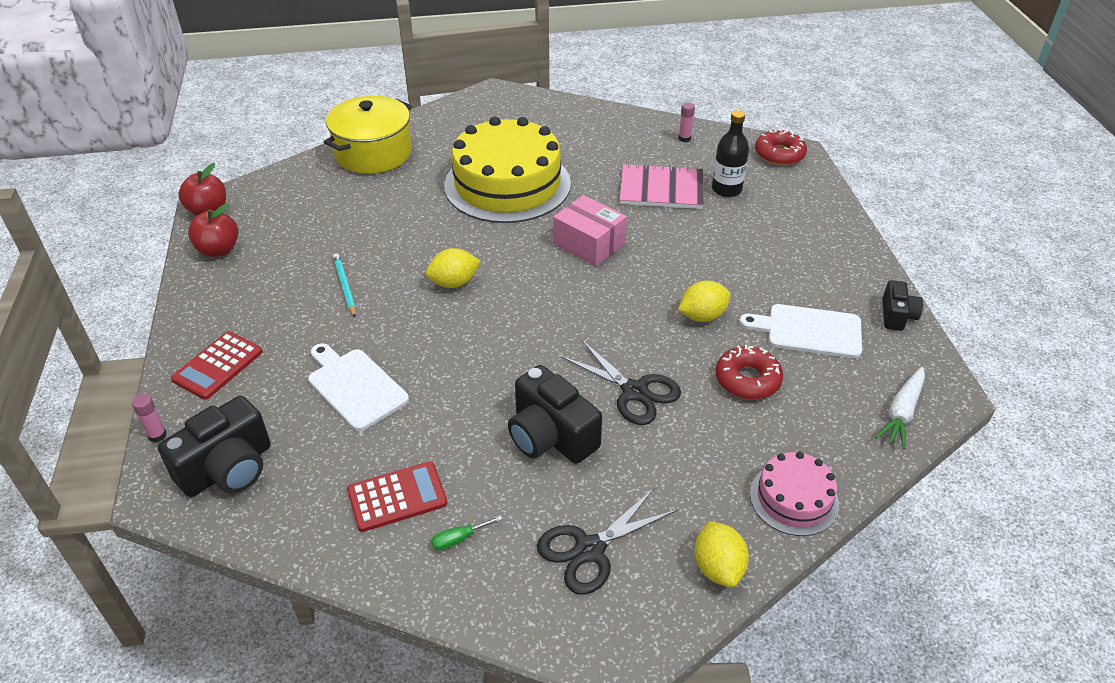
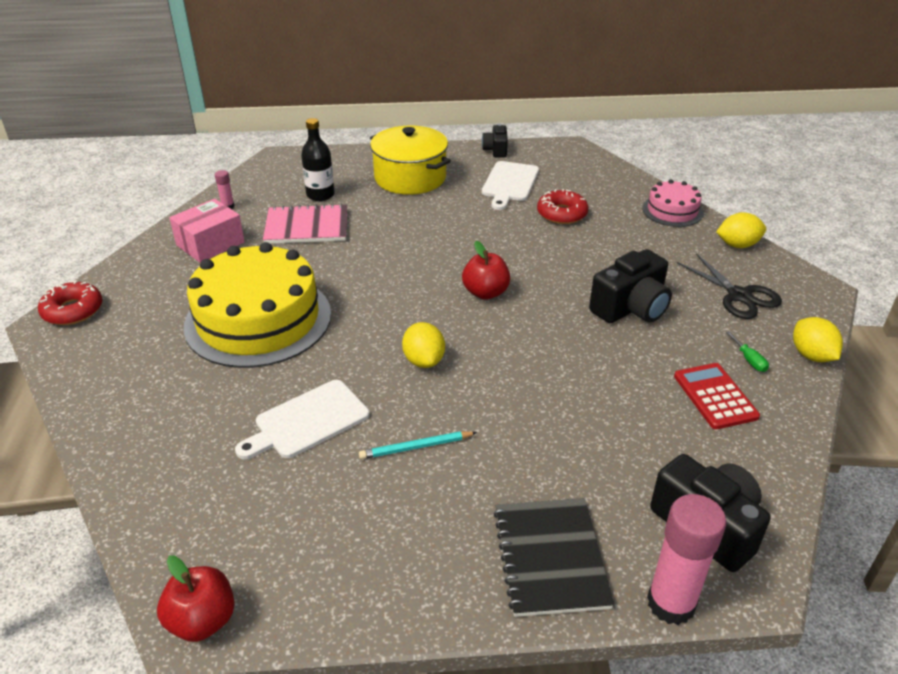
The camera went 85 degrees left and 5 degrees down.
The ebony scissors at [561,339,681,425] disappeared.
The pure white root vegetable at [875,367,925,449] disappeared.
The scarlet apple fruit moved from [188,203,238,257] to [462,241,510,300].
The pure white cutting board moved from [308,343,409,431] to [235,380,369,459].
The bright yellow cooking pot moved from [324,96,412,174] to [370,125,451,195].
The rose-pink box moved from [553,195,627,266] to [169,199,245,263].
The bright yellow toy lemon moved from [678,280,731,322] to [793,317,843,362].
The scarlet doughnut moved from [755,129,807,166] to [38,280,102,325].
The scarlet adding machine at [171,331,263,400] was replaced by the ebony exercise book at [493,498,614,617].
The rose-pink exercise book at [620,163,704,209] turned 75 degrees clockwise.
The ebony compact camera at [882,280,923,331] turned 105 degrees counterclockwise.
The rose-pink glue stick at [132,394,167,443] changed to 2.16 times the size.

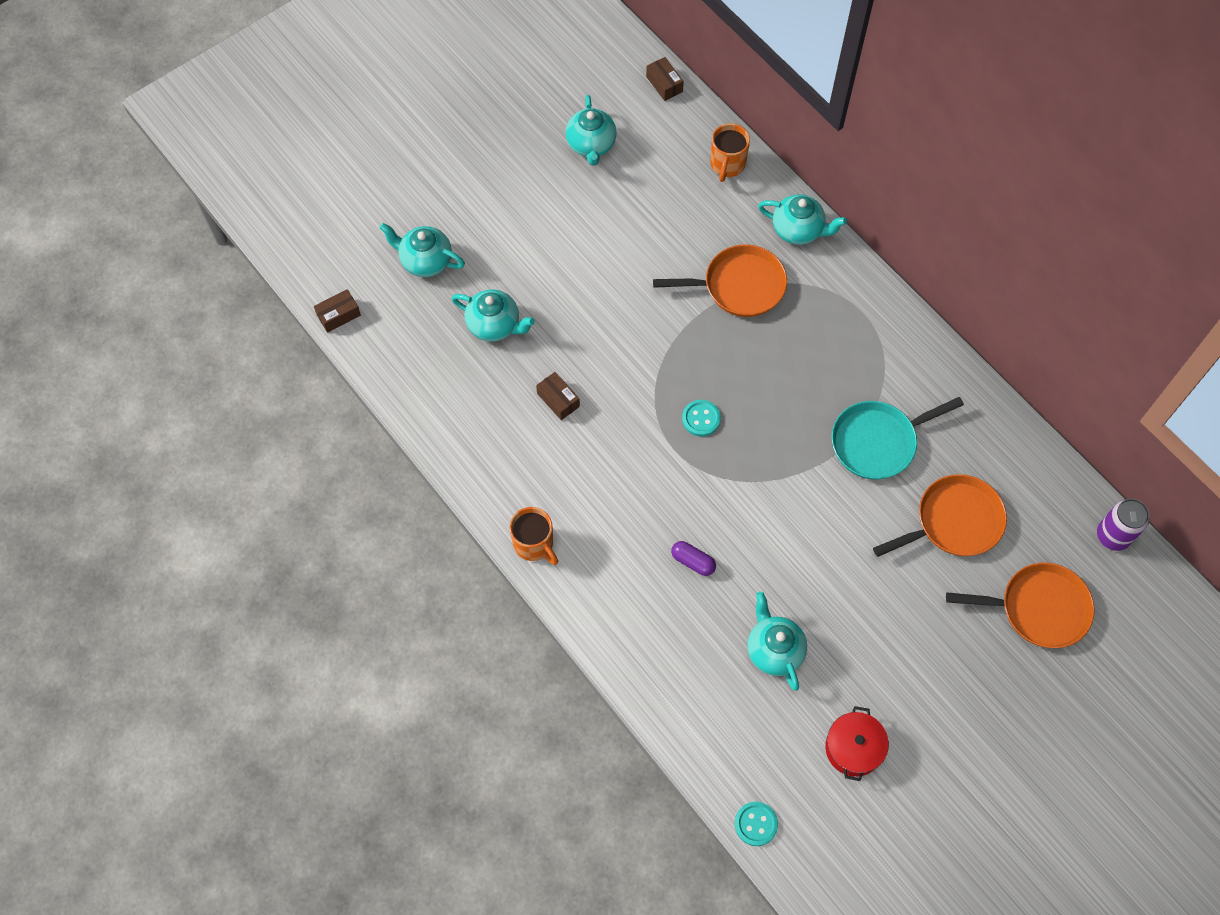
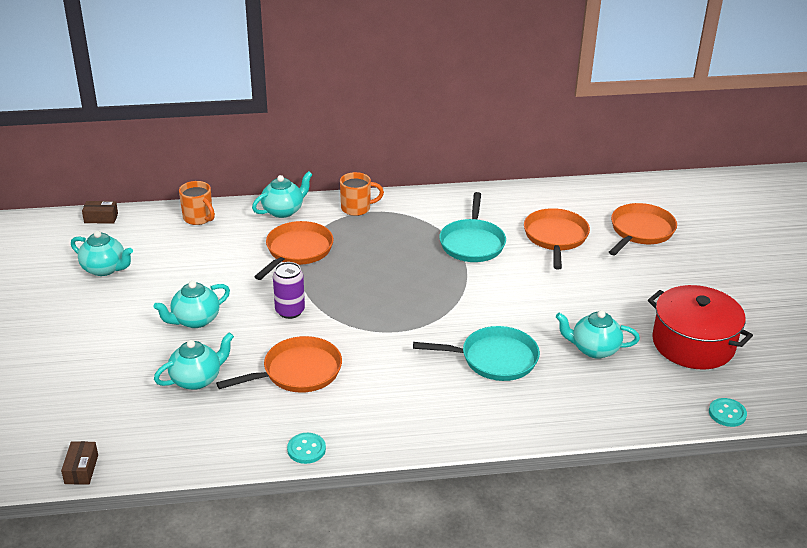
The camera went 60 degrees left and 30 degrees down.
The teal tea pot moved from [380,223,465,277] to [153,281,230,328].
The bright orange mug moved from [509,507,558,565] to [340,172,384,216].
The teal shirt button moved from [682,400,721,436] to [287,433,326,464].
The purple can moved from [1097,499,1149,551] to [273,262,305,319].
The brown box at [536,372,580,420] was replaced by the bright orange pan at [216,336,342,393].
The purple capsule at [671,541,716,576] was replaced by the teal pan at [413,326,540,381].
The scarlet cooking pot at [825,706,889,781] changed to 1.78 times the size.

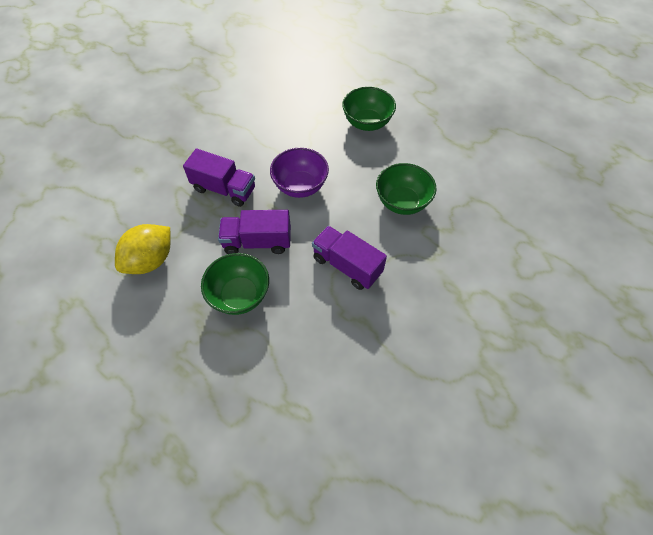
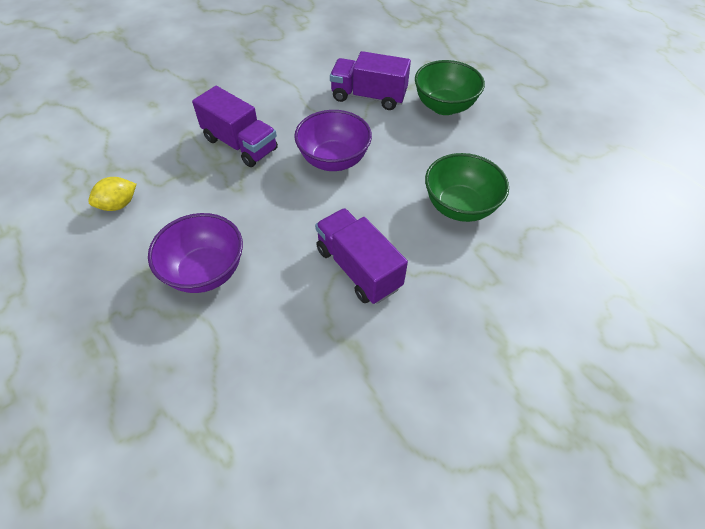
The camera went 15 degrees right and 5 degrees down.
The purple toy truck moved from [218,210,291,254] to [330,51,411,110].
The green deep dish at [201,253,269,315] became the purple deep dish at [148,213,243,293].
The bright yellow toy lemon at [115,224,170,274] changed to 0.57 times the size.

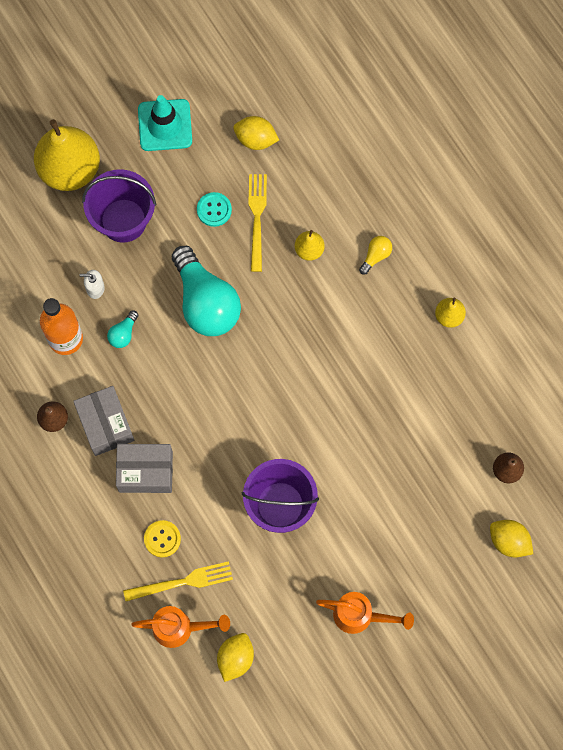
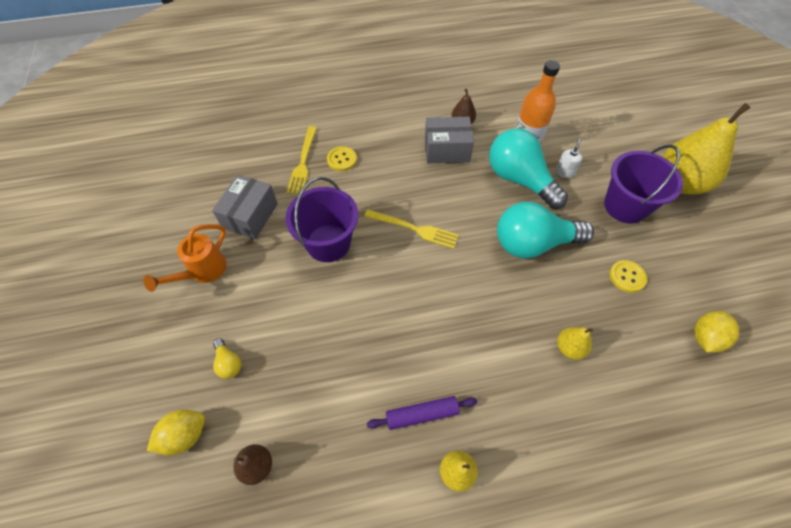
The camera went 110 degrees right and 15 degrees down.
The bright orange sprinkling can at [131,606,230,648] disappeared.
The teal traffic cone at [138,95,192,151] disappeared.
The bright yellow toy lemon at [217,633,254,682] disappeared.
The purple rolling pin at [367,396,477,430] appeared.
The ash-grey box moved from [116,444,173,493] to [212,175,278,239].
The bright yellow fork moved from [248,174,267,272] to [364,209,459,249].
The bright yellow lightbulb moved from [359,236,392,275] to [213,338,241,379].
The teal shirt button at [197,192,232,227] became the bright yellow shirt button at [610,260,647,293].
The teal lightbulb at [107,311,138,348] changed to 2.41 times the size.

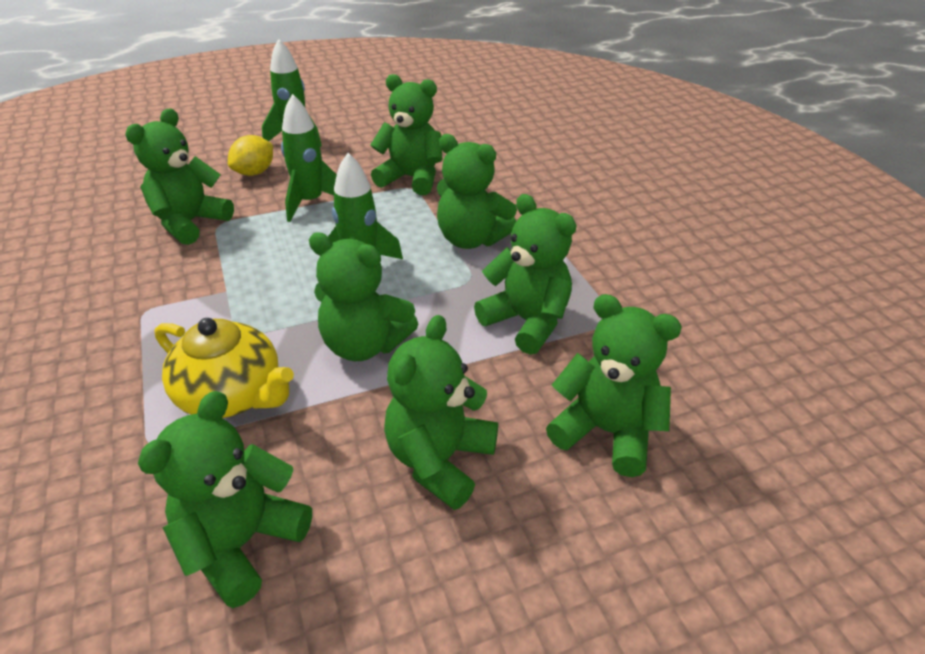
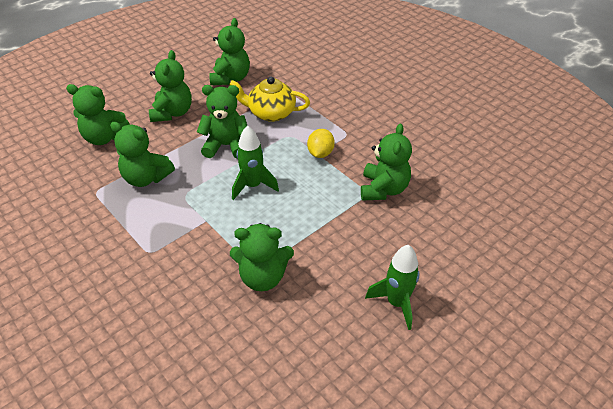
The camera went 160 degrees right and 5 degrees up.
The green rocket at [281,94,337,222] disappeared.
The green stuffed bear at [437,134,517,249] disappeared.
The bright yellow toy lemon moved from [228,135,273,176] to [307,129,335,158].

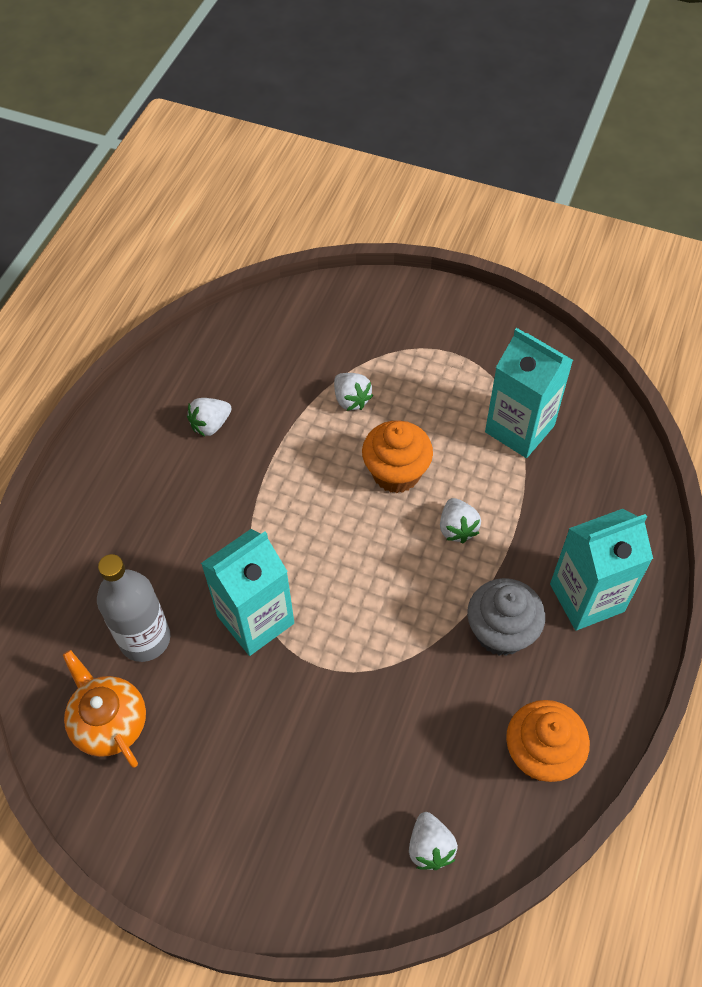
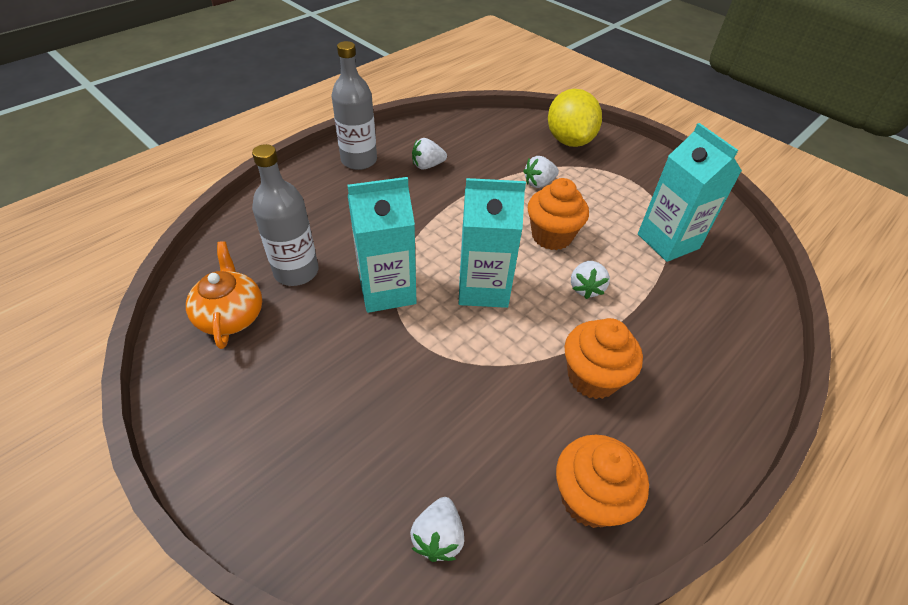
The camera went 20 degrees right and 10 degrees down.
The ash-grey bottle at [331,41,377,170] appeared.
The bright yellow toy lemon at [548,89,602,147] appeared.
The teal milk carton moved from [550,509,653,631] to [459,178,526,308].
The ash-grey fairy cake at [467,578,545,656] became the bright orange fairy cake at [564,318,643,399].
The pure white strawberry at [334,373,373,411] turned 75 degrees clockwise.

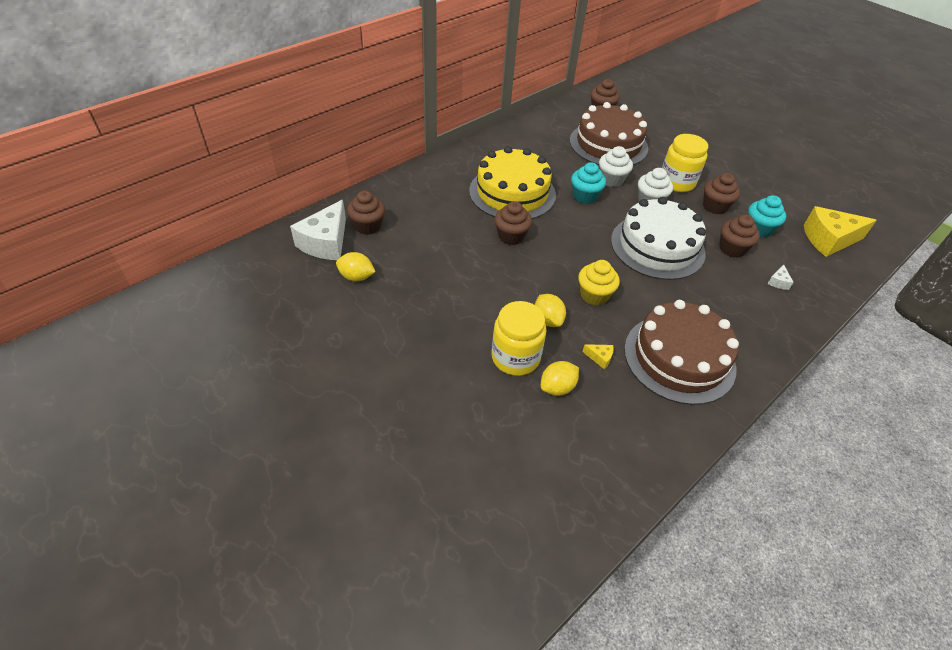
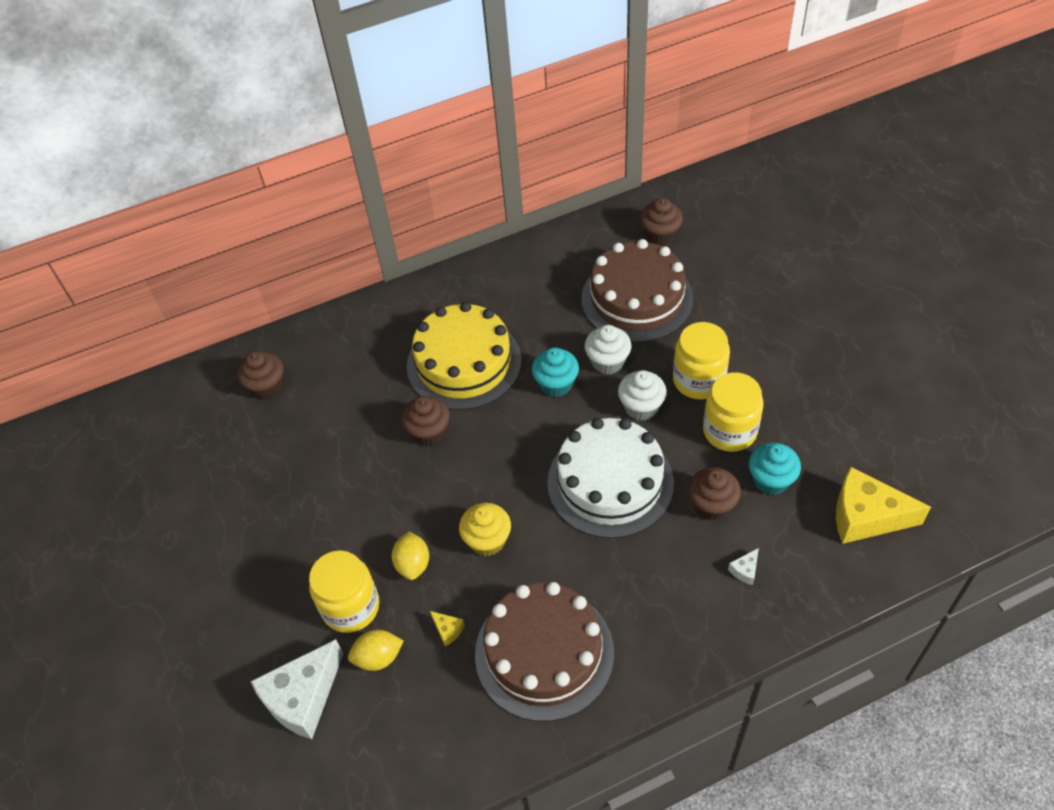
The camera went 25 degrees right and 5 degrees up.
The bright yellow toy lemon at [336,252,376,281] disappeared.
The pure white piece of cheese moved from [290,200,346,260] to [250,639,344,739].
The brown fairy cake at [703,173,740,214] was replaced by the bright yellow jam jar at [703,372,764,452].

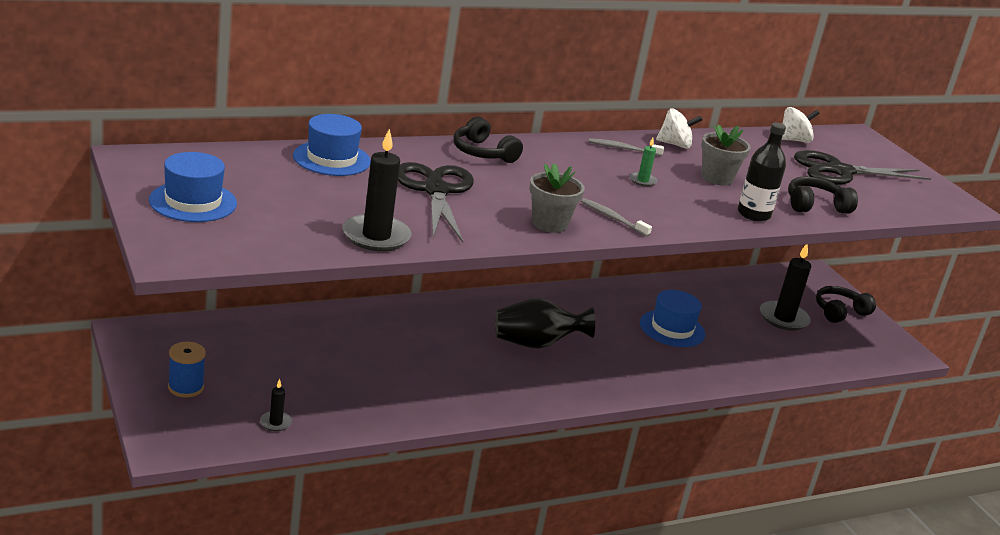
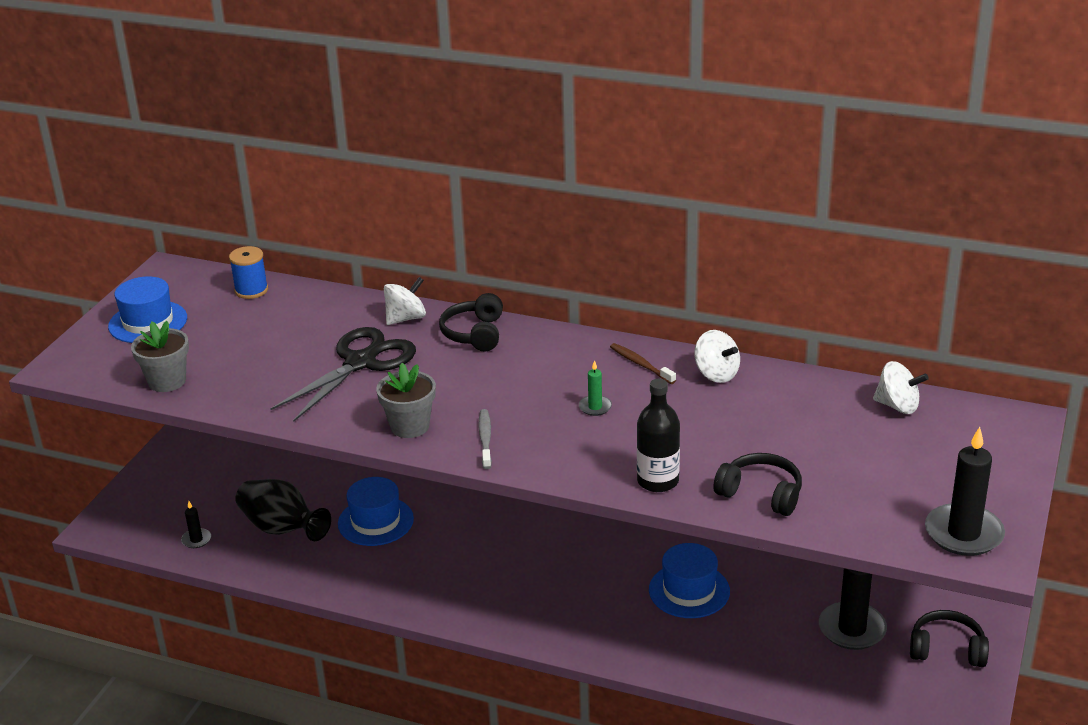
The camera went 50 degrees right and 5 degrees up.
The ebony scissors at [794,150,931,185] disappeared.
The pure white whirligig at [384,277,426,325] appeared.
The cobalt reel of thread moved from [168,342,206,398] to [229,246,268,299].
The cobalt tall hat moved from [293,114,371,176] to [338,477,414,546].
The ebony candle moved from [343,128,412,251] to [925,427,1005,556].
The ebony tall vase moved from [495,298,595,349] to [235,479,331,541].
The ash-grey potted plant moved from [701,124,751,186] to [131,321,189,392].
The ash-grey tooth brush at [589,138,664,156] became the brown tooth brush at [610,343,676,384].

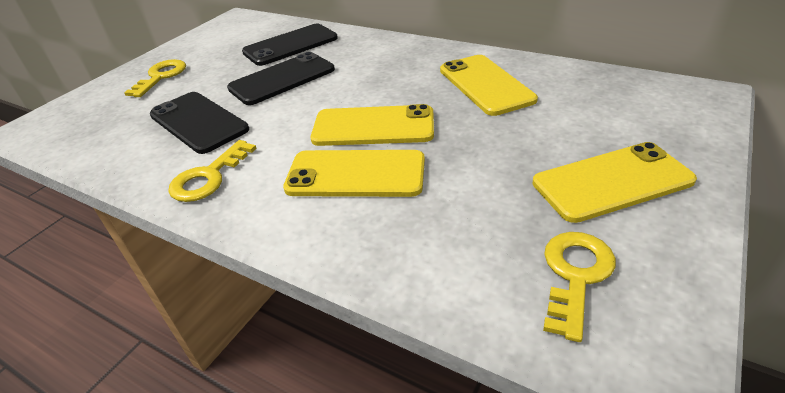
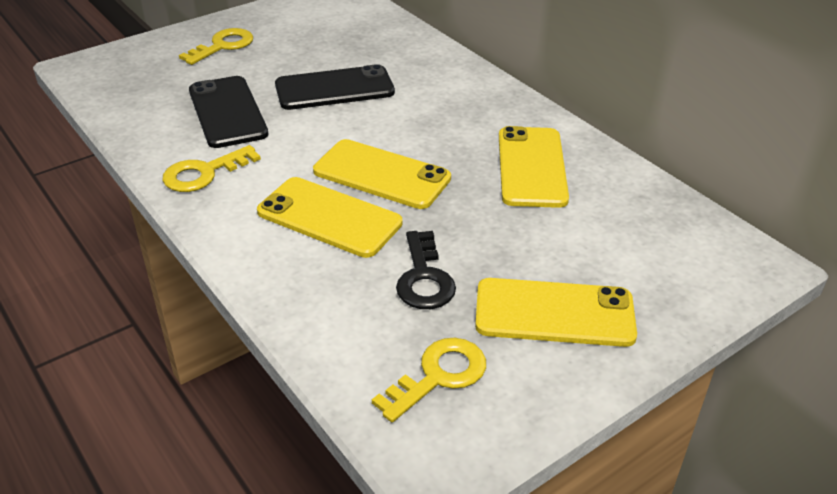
The camera went 20 degrees right and 0 degrees up.
The ebony phone at [242,24,338,66] disappeared.
The ebony latchkey at [396,231,456,309] appeared.

